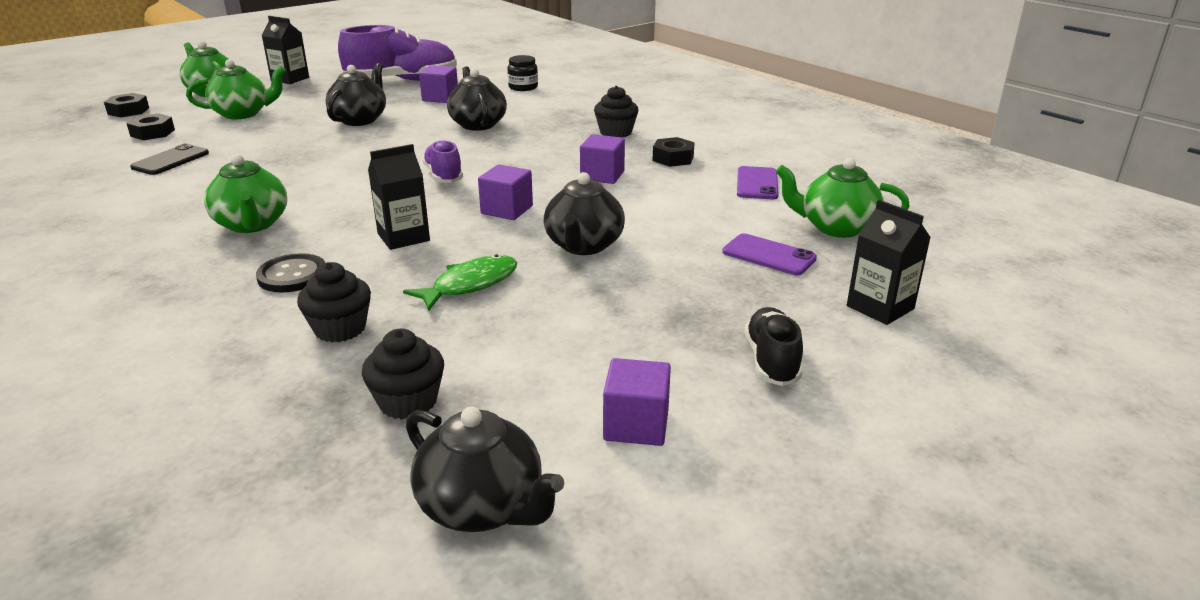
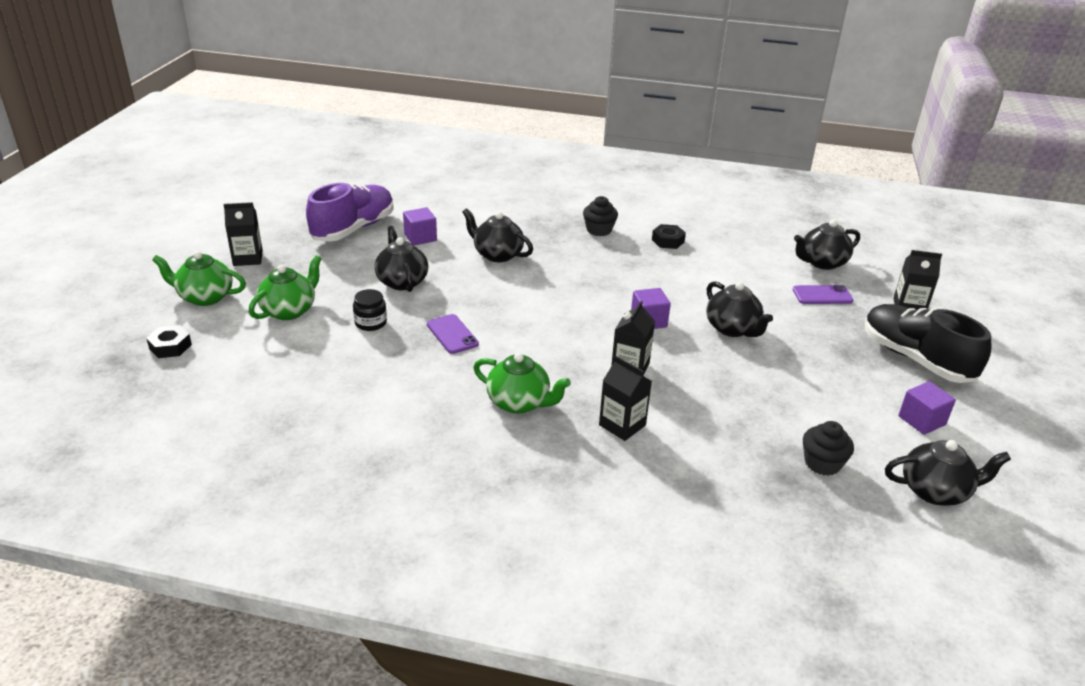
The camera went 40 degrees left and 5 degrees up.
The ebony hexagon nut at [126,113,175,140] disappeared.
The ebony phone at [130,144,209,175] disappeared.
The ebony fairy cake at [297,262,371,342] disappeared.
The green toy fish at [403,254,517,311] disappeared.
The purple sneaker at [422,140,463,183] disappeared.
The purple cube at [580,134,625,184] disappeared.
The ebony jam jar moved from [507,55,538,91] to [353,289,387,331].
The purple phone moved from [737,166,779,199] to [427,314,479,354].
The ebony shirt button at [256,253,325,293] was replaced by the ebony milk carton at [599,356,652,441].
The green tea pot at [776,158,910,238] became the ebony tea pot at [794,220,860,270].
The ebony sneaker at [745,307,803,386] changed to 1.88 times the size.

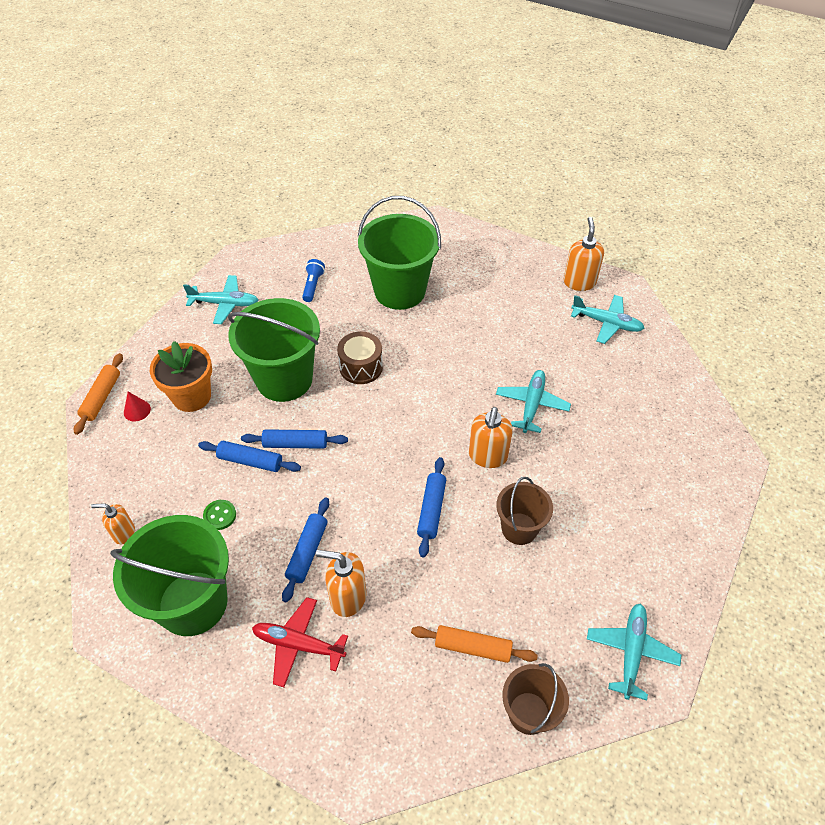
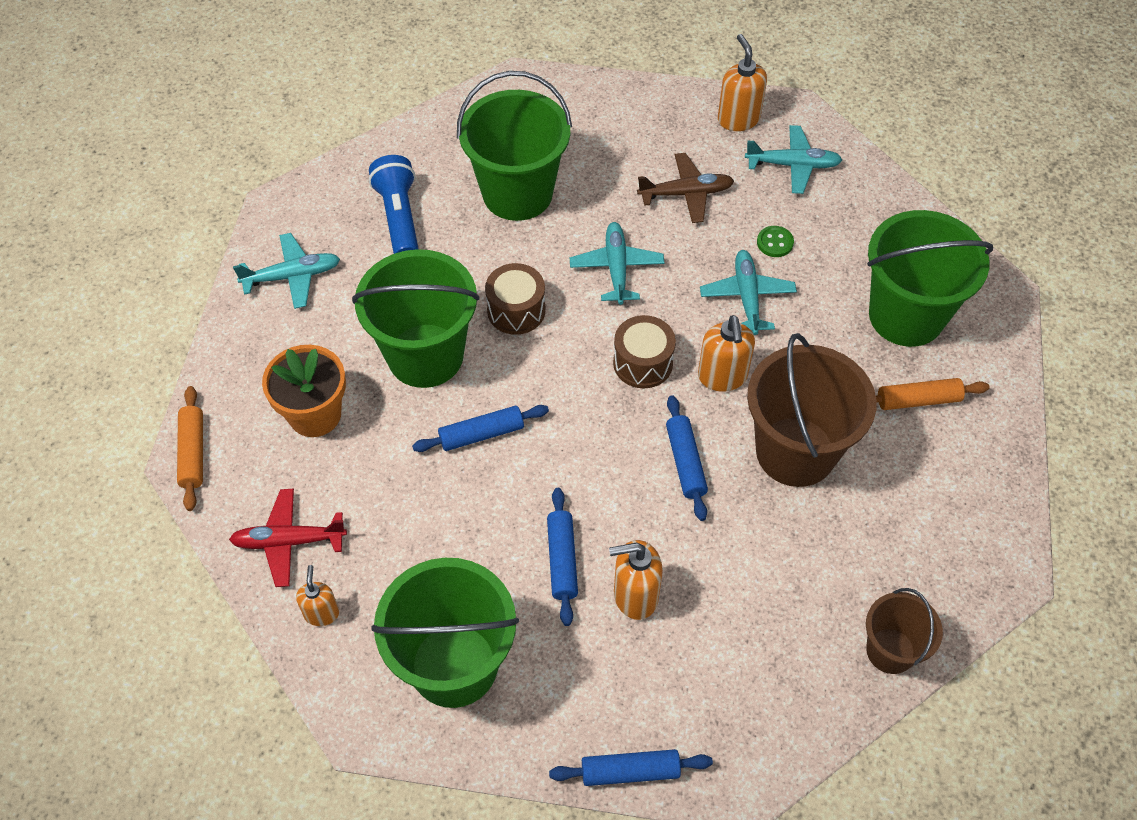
The camera went 20 degrees left and 5 degrees up.
The scarlet solid cone at [124,392,151,421] disappeared.
The brown drum at [613,315,676,388] appeared.
The brown plane at [637,153,734,223] appeared.
The green sand bucket at [867,210,993,347] appeared.
The cobalt rolling pin moved from [198,441,301,472] to [549,749,713,786].
The green shirt button moved from [203,500,236,530] to [757,226,794,257].
The scarlet plane moved from [252,597,348,687] to [229,489,347,587].
The bright orange rolling pin moved from [411,625,538,663] to [876,378,990,410].
The teal plane moved from [587,604,681,700] to [570,222,665,305].
The bright orange soap dispenser at [91,503,135,544] turned 105 degrees clockwise.
The cobalt torch at [302,259,325,302] changed to 1.69 times the size.
The brown sand bucket at [496,477,553,545] changed to 1.79 times the size.

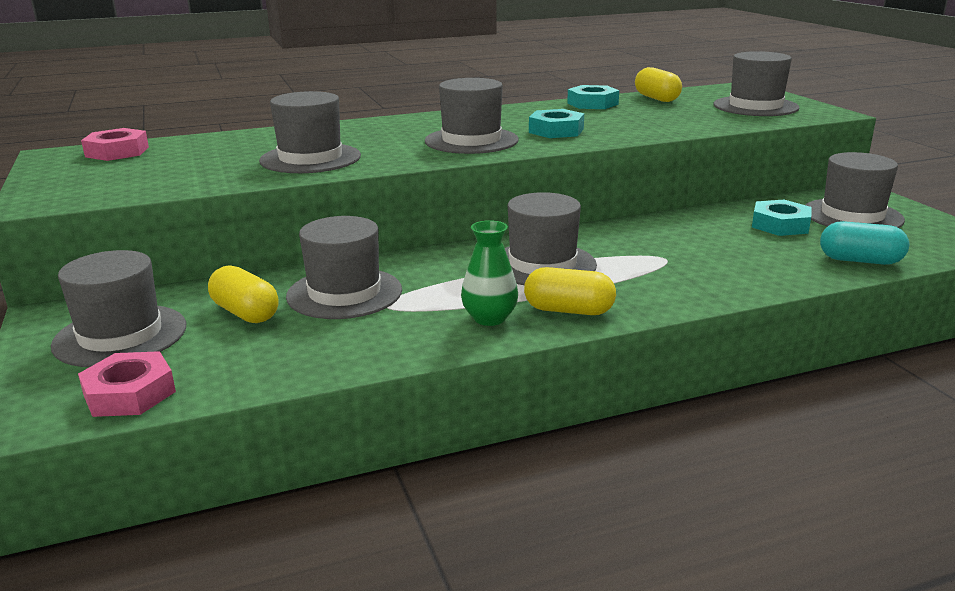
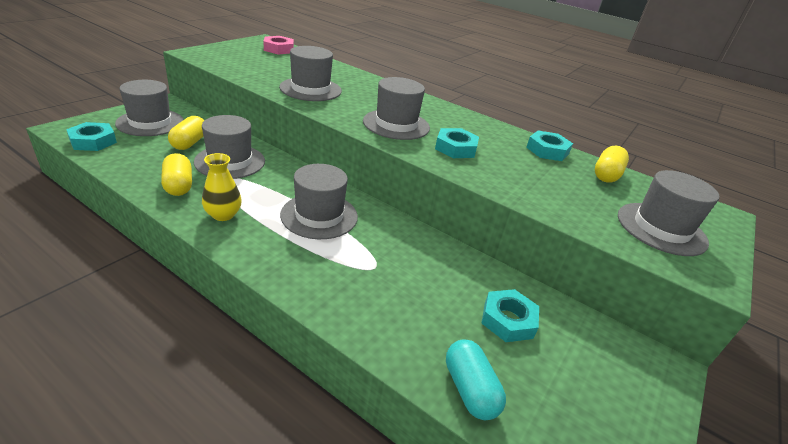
The camera went 50 degrees right and 10 degrees up.
The ash-grey tall hat at [805,152,905,228] disappeared.
The bright yellow capsule moved from [524,267,616,315] to [161,153,192,196].
The rose-pink hexagon nut at [78,351,176,417] became the teal hexagon nut at [66,122,117,151].
The green tall vase at [461,220,518,326] became the bright yellow tall vase at [202,153,242,221].

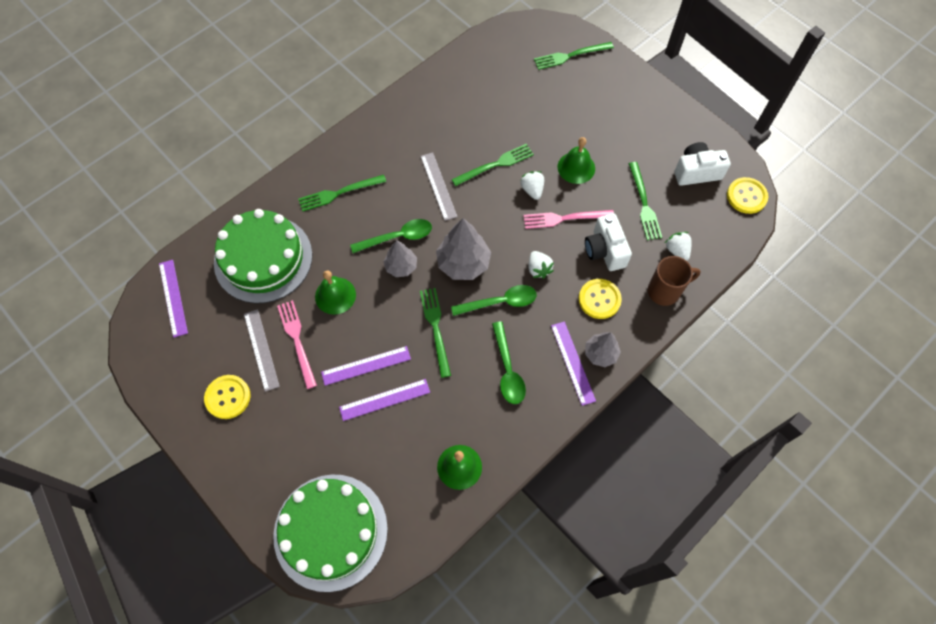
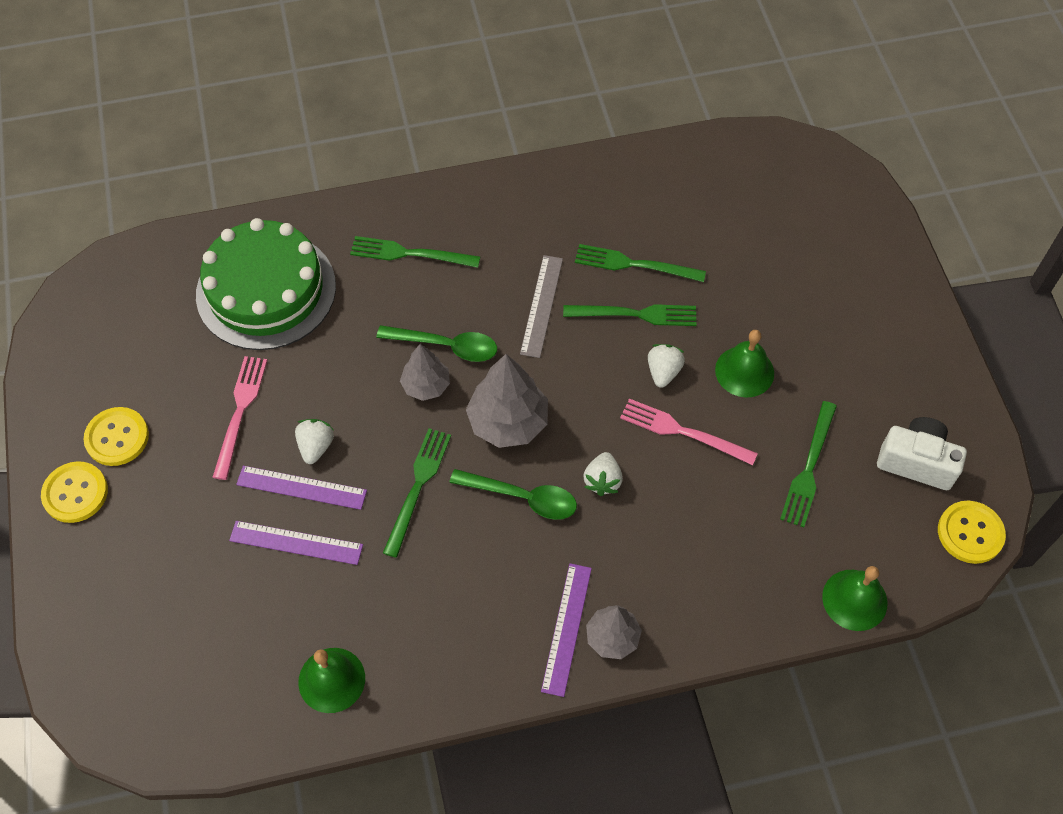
The camera went 30 degrees right and 5 degrees down.
The purple ruler at [159,260,188,338] disappeared.
The ash-grey ruler at [244,309,280,392] disappeared.
The green cake at [273,474,388,592] disappeared.
The green teaspoon at [492,321,526,404] disappeared.
The pure white compact camera at [585,214,632,271] disappeared.
The brown mug at [648,256,701,306] disappeared.
The green hand bell moved from [315,271,356,315] to [822,566,888,631].
The green fork moved from [534,42,614,70] to [575,244,706,282].
The bright yellow shirt button moved from [579,279,622,319] to [41,461,108,523].
The pure white strawberry moved from [665,232,692,261] to [295,419,334,464].

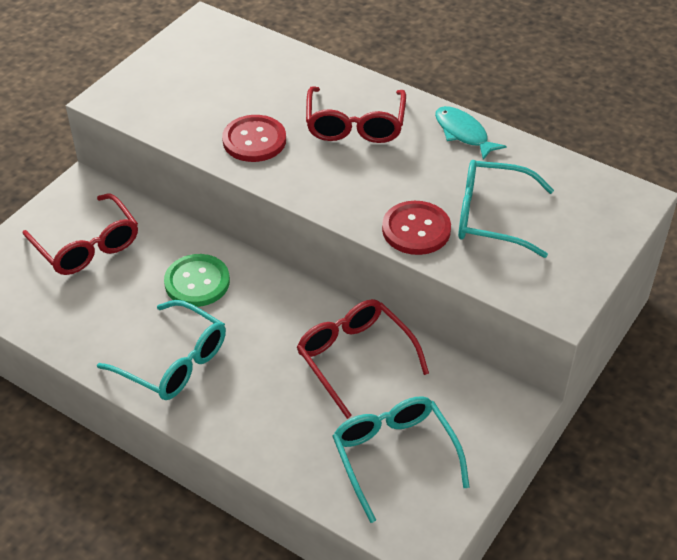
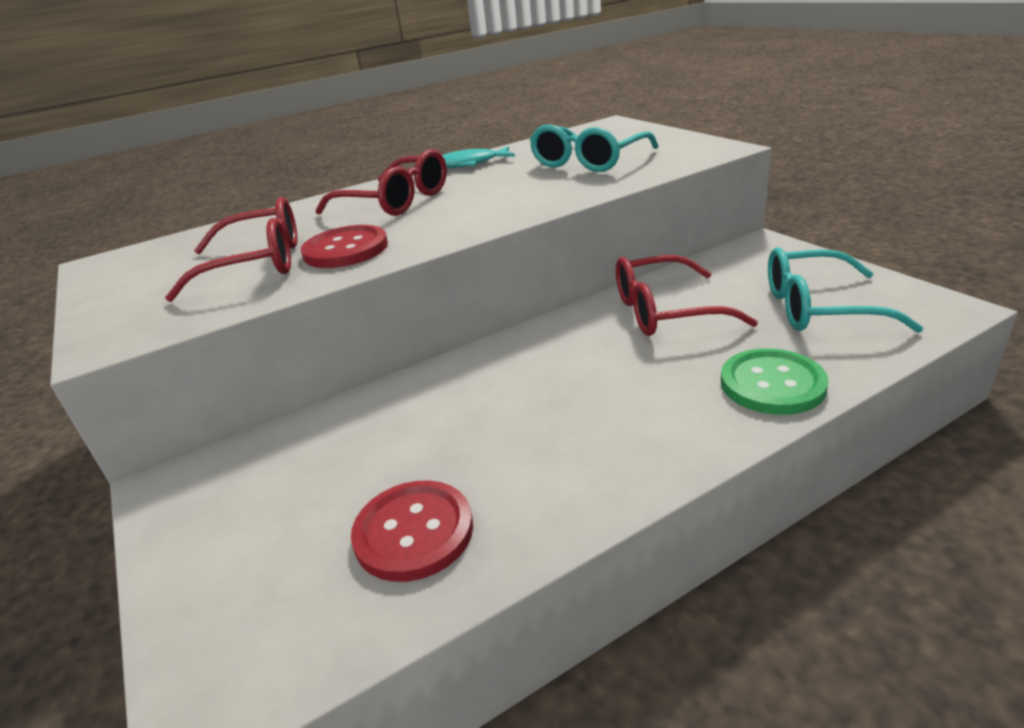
The camera went 60 degrees left and 15 degrees down.
The teal spectacles at [97,300,226,400] disappeared.
The scarlet spectacles moved from [23,193,138,275] to [165,197,297,302].
The green shirt button moved from [164,254,230,307] to [721,349,828,415].
The scarlet shirt button moved from [382,201,451,255] to [351,480,473,582].

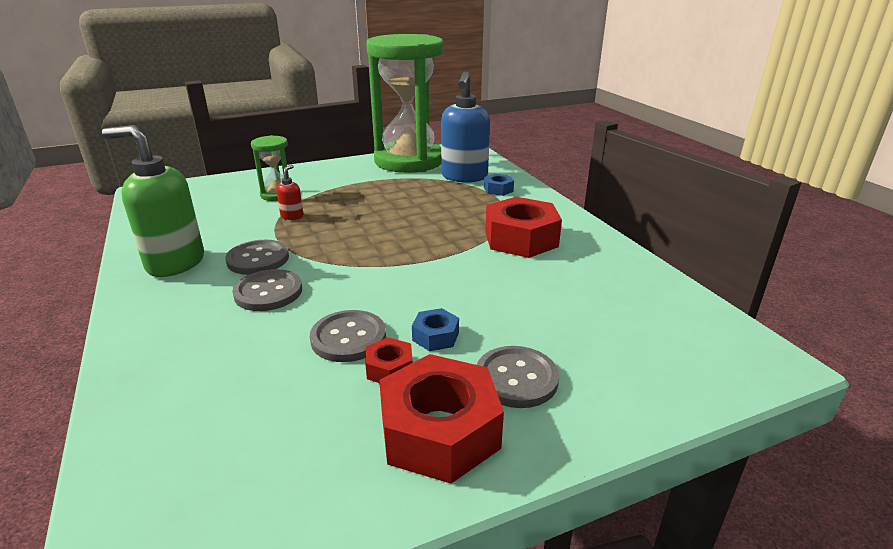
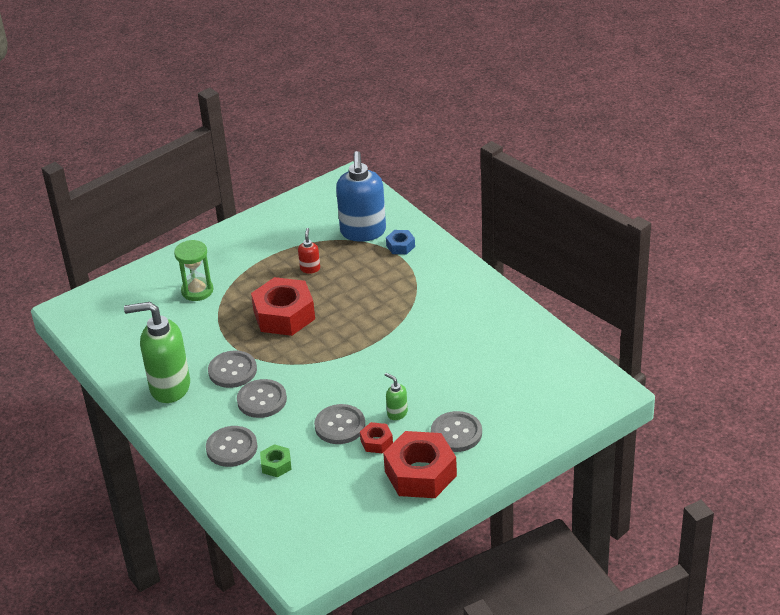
The camera went 10 degrees left and 10 degrees up.
The green hourglass at [366,34,444,173] disappeared.
The ash-grey shirt button at [206,426,258,467] appeared.
The green hexagon nut at [260,444,292,478] appeared.
The scarlet soap dispenser moved from [276,165,303,220] to [298,228,320,274].
The scarlet hexagon nut moved from [485,197,562,258] to [251,277,315,336].
The cobalt hexagon nut at [412,308,459,351] was replaced by the green soap dispenser at [385,373,408,420].

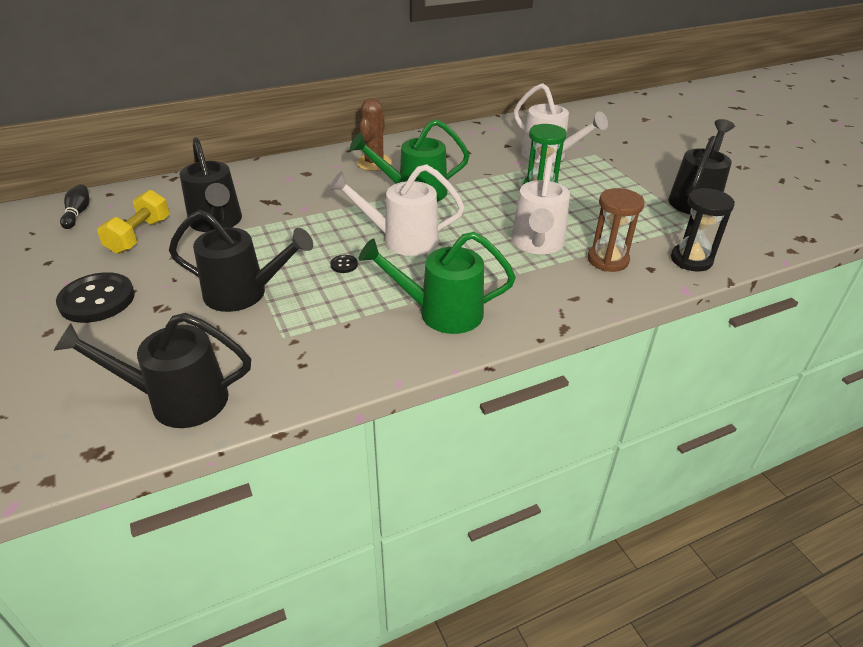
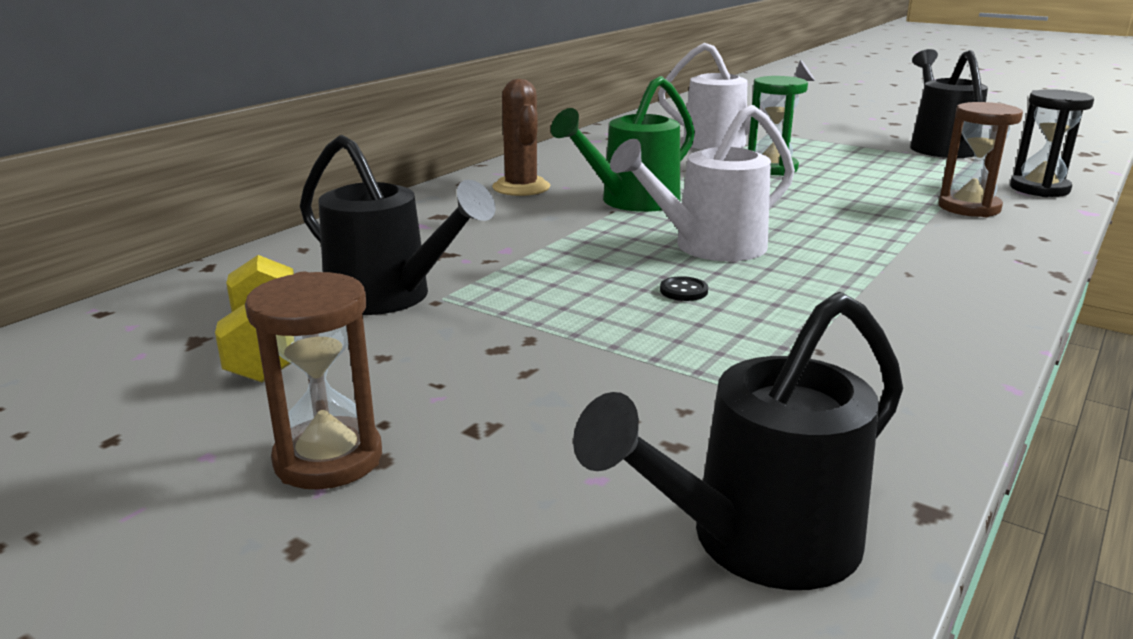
The camera went 30 degrees left and 15 degrees down.
The ebony tenpin at [60,184,90,229] disappeared.
The ebony sprinkling can at [169,210,313,312] disappeared.
The green sprinkling can at [359,232,516,334] disappeared.
The pure white sprinkling can at [511,157,570,254] disappeared.
The ebony shirt button at [56,272,135,323] was replaced by the brown hourglass at [245,272,382,489].

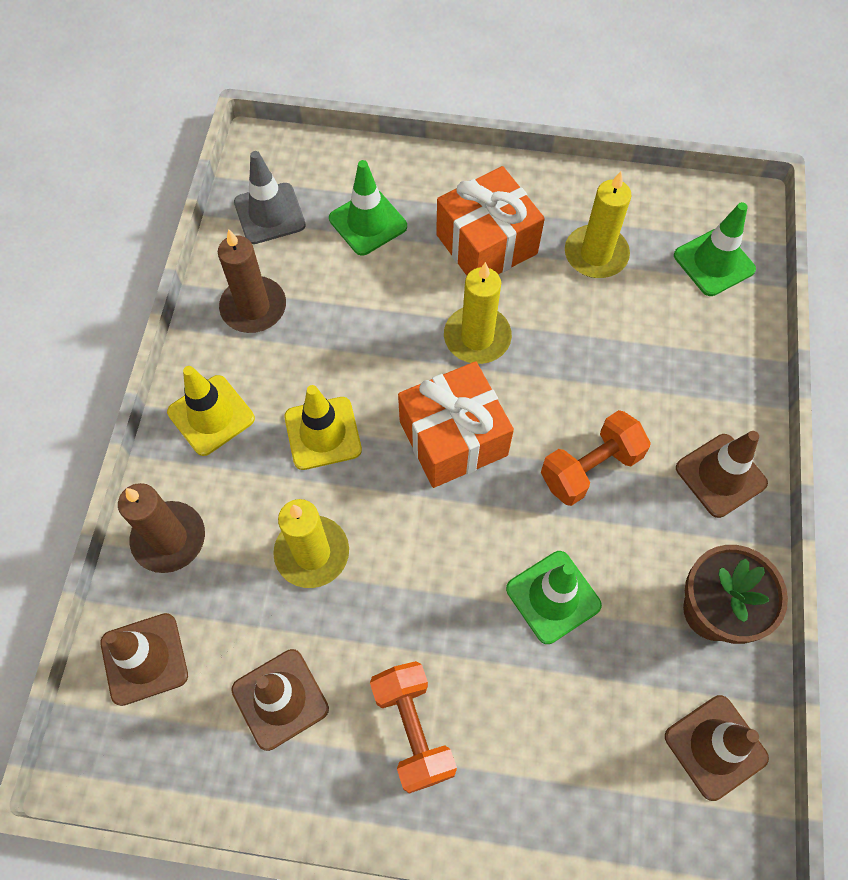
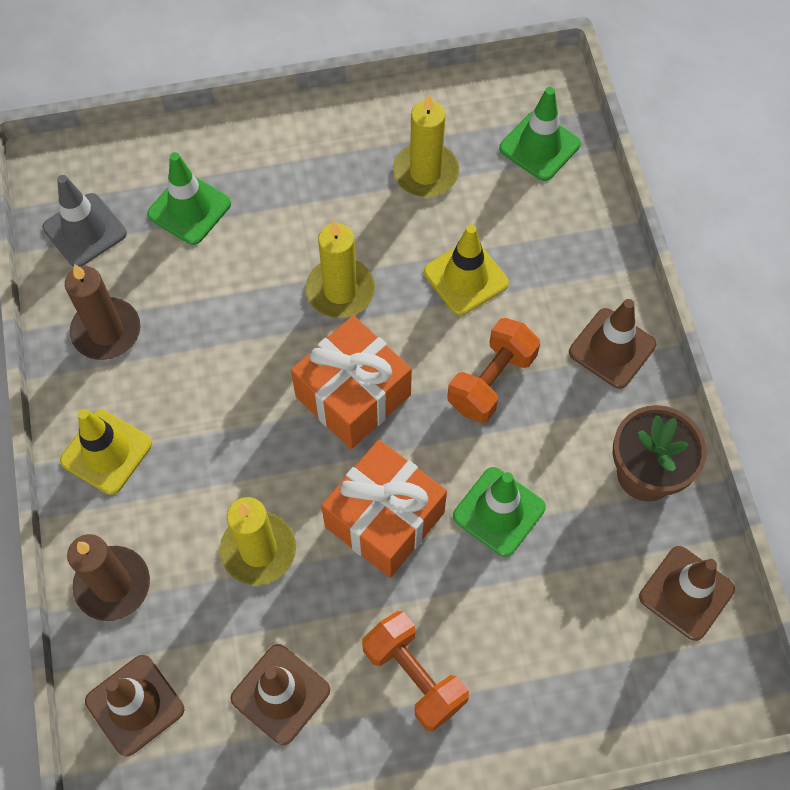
The camera went 20 degrees left and 0 degrees up.
The bright yellow traffic cone moved from [284,385,362,470] to [424,224,509,316].
The bright orange wrapped gift moved from [436,166,545,275] to [321,440,447,578].

